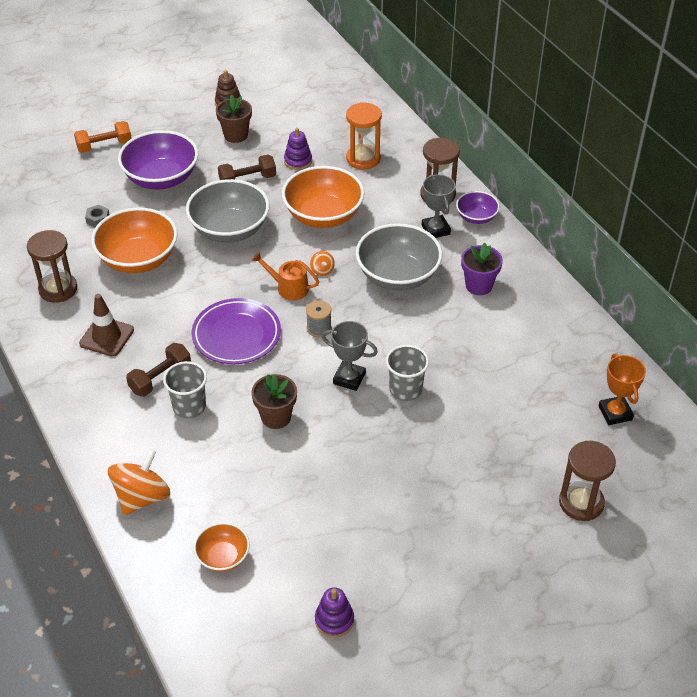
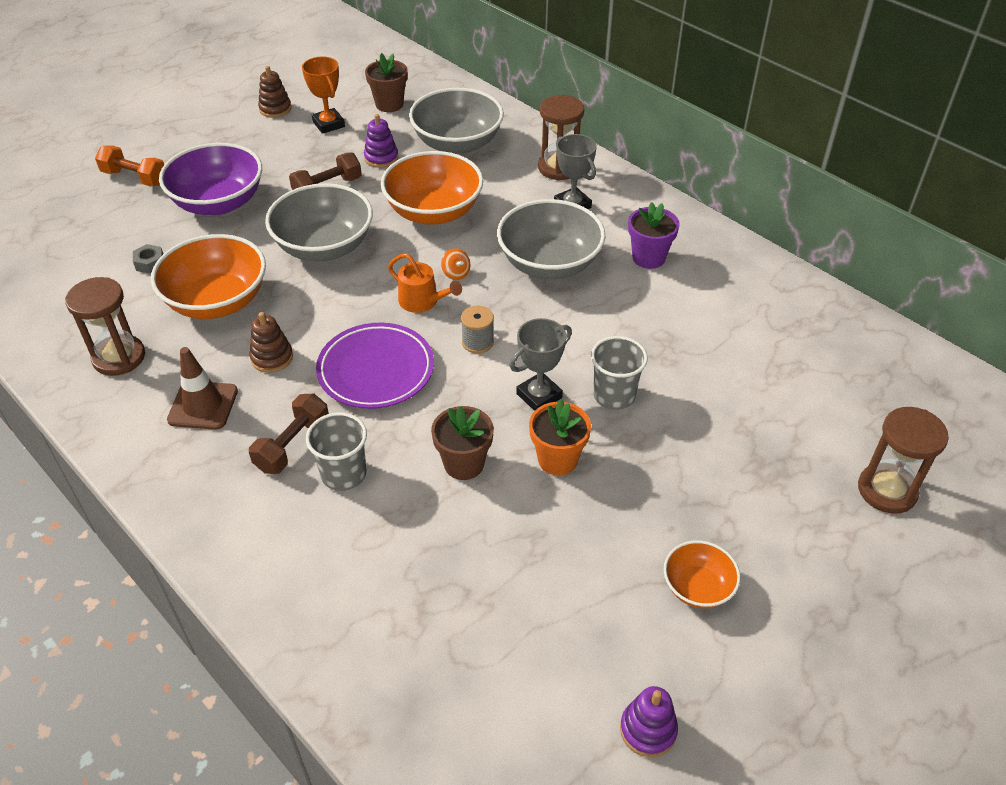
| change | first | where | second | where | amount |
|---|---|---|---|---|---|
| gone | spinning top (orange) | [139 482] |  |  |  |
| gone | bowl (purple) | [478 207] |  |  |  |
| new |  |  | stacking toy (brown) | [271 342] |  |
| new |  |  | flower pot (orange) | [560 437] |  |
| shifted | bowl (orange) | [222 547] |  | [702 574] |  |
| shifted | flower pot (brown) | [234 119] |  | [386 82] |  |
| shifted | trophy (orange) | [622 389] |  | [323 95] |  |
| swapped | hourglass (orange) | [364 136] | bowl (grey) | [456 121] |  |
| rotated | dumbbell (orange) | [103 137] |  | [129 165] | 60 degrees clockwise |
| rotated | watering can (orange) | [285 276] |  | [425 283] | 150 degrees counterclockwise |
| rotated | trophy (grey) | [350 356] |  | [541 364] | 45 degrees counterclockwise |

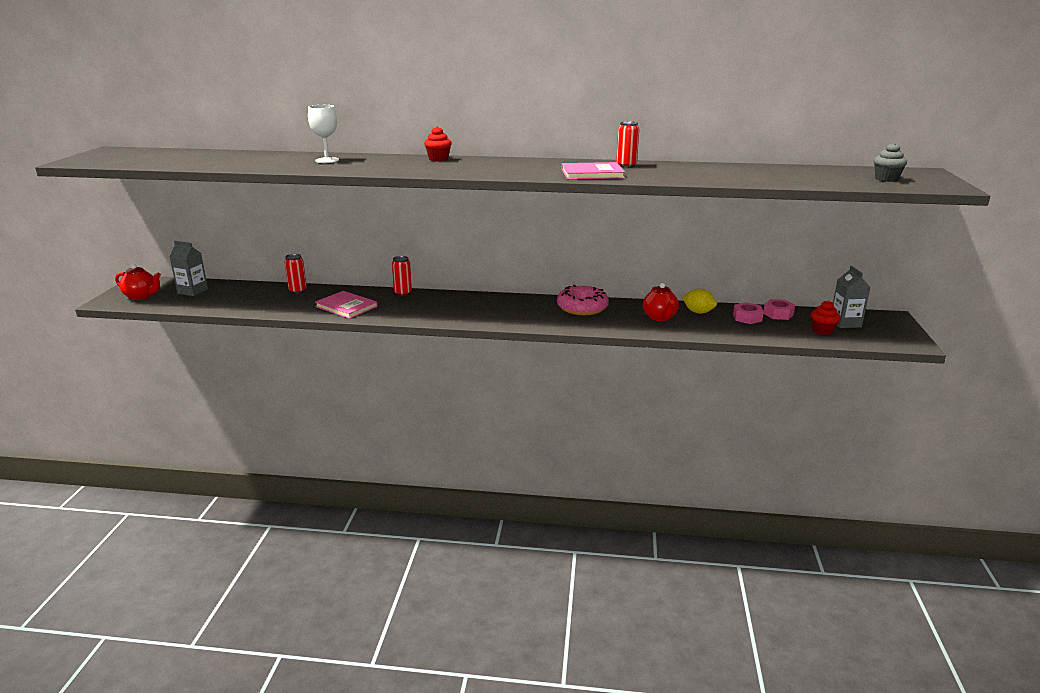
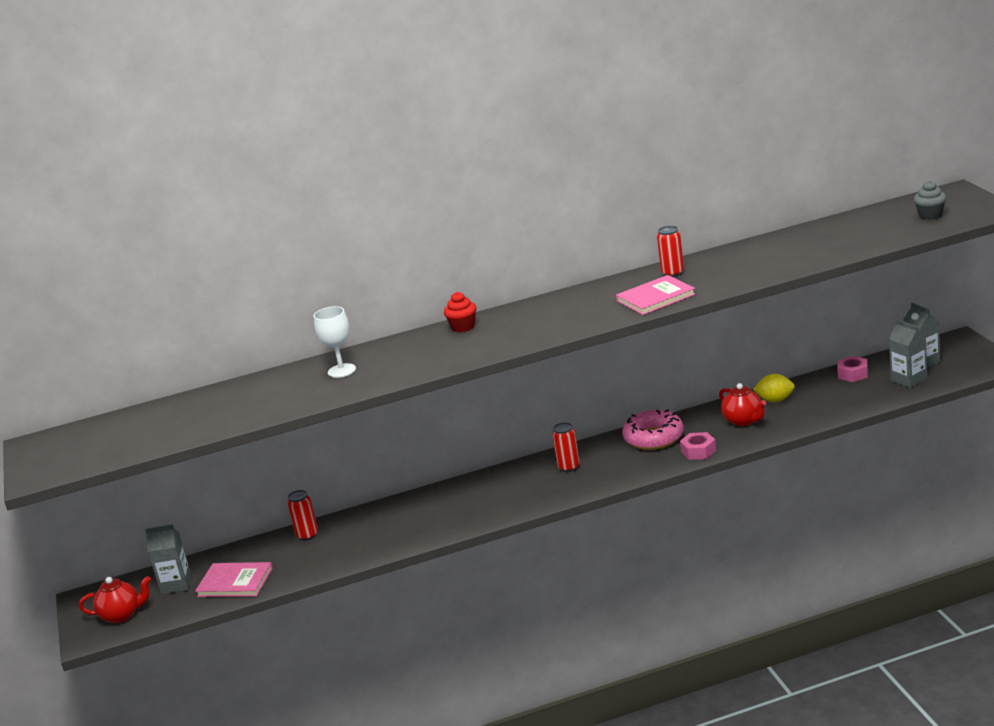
| change | first | where | second | where | amount |
|---|---|---|---|---|---|
| shifted | book (pink) | [346 305] |  | [234 579] |  |
| shifted | can (red) | [402 276] |  | [566 447] |  |
| shifted | nut (pink) | [748 313] |  | [698 446] |  |
| swapped | cupcake (red) | [826 318] | carton (grey) | [908 354] |  |

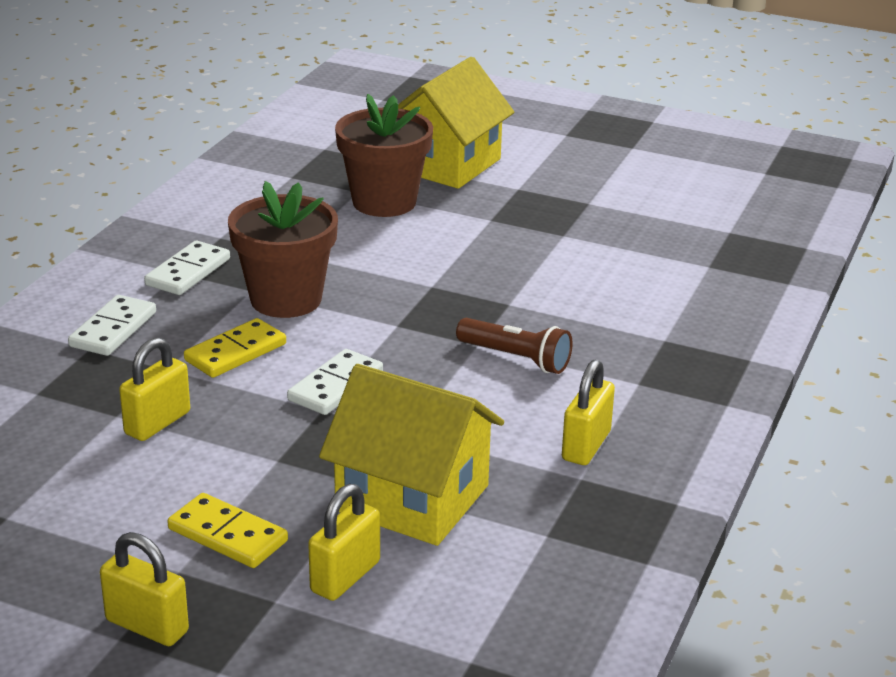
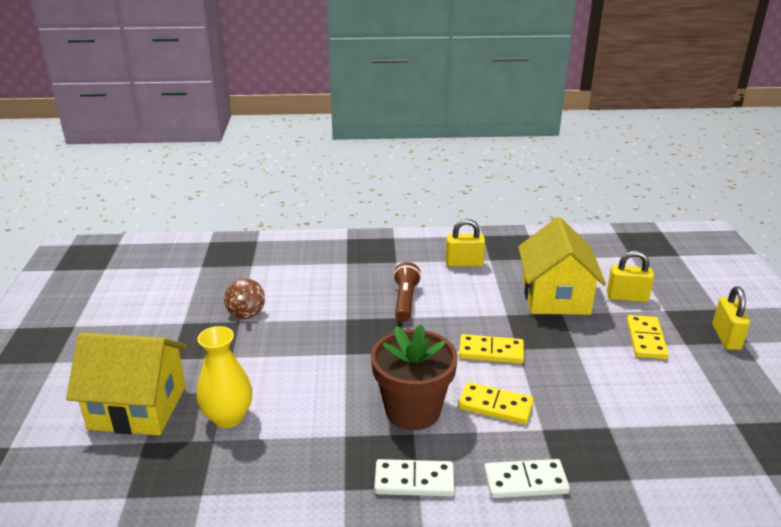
| change | first | where | second | where | amount |
|---|---|---|---|---|---|
| gone | padlock (yellow) | [154 389] |  |  |  |
| new |  |  | spinning top (brown) | [244 298] |  |
| swapped | flower pot (brown) | [384 155] | vase (yellow) | [224 377] |  |
| repainted | domino (white) | [335 382] | domino (yellow) | [491 349] |  |

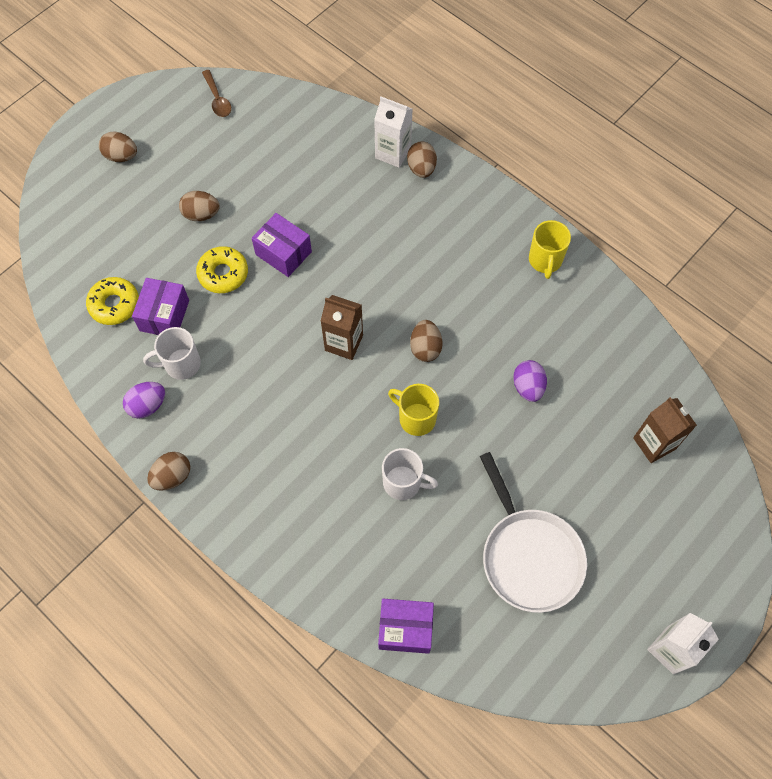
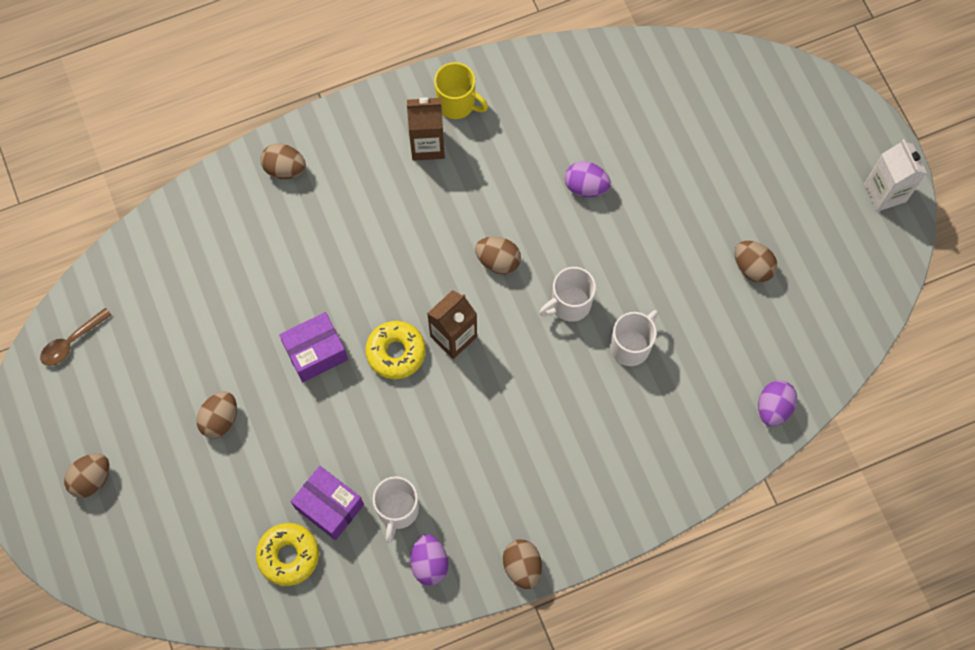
| change | first | where | second | where | amount |
|---|---|---|---|---|---|
| gone | carton (white) | [393 132] |  |  |  |
| shifted | donut (yellow) | [222 269] |  | [396 350] |  |
| shifted | carton (brown) | [665 430] |  | [426 129] |  |
| swapped | box (purple) | [406 626] | egg (purple) | [777 403] |  |
| swapped | pan (white) | [533 532] | egg (brown) | [756 262] |  |
| repainted | mug (yellow) | [413 410] | mug (white) | [567 294] |  |
| rotated | spoon (brown) | [216 93] |  | [75 337] | 135 degrees clockwise |

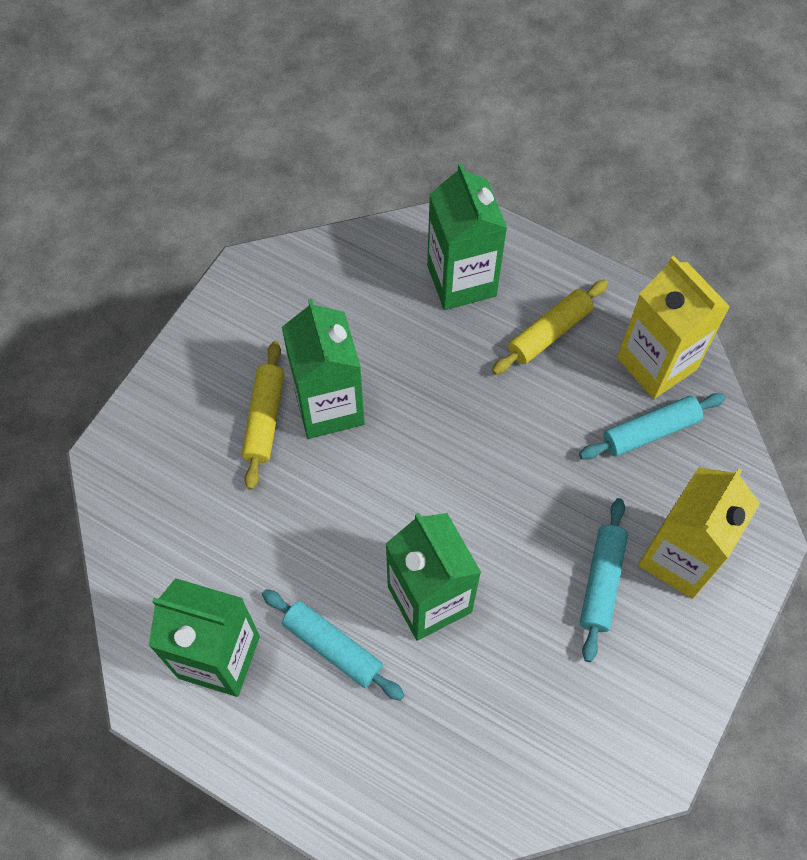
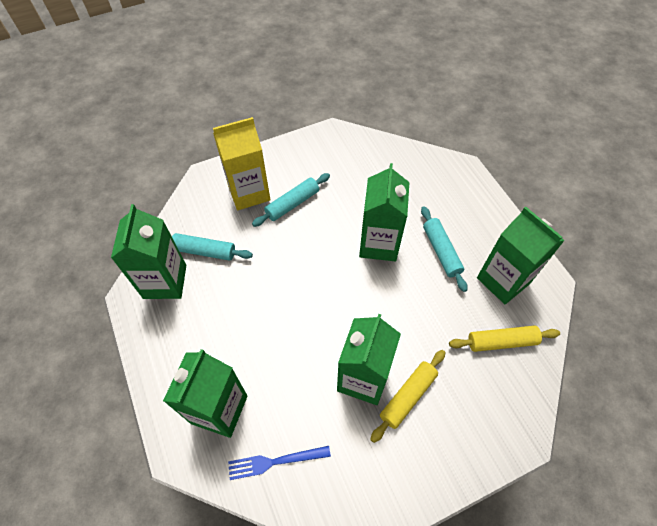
| change | first | where | second | where | amount |
|---|---|---|---|---|---|
| new |  |  | fork (blue) | [279 463] |  |
| shifted | rolling pin (yellow) | [550 327] |  | [504 339] |  |
| repainted | carton (yellow) | [673 327] | carton (green) | [148 251] |  |

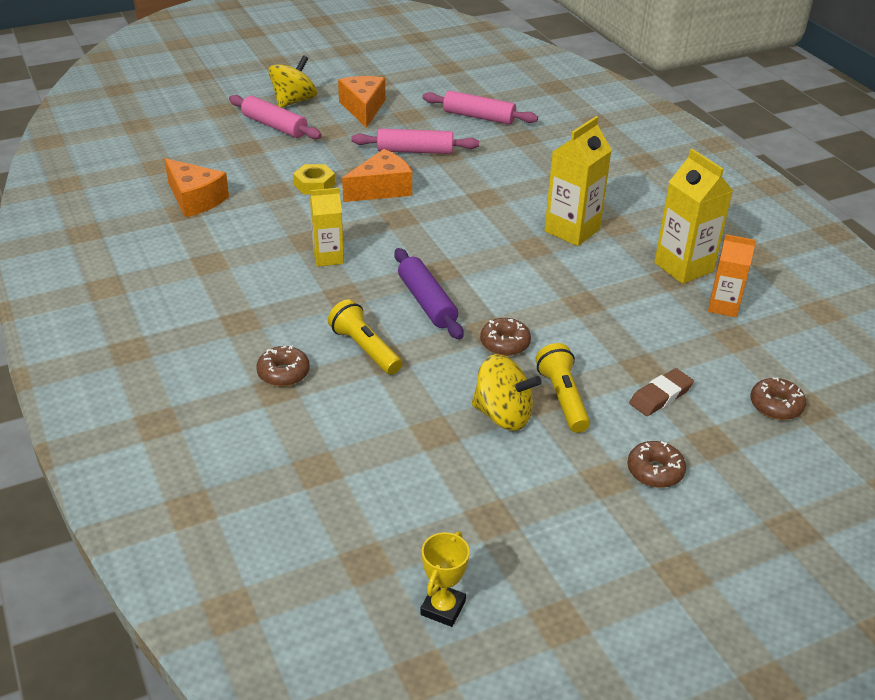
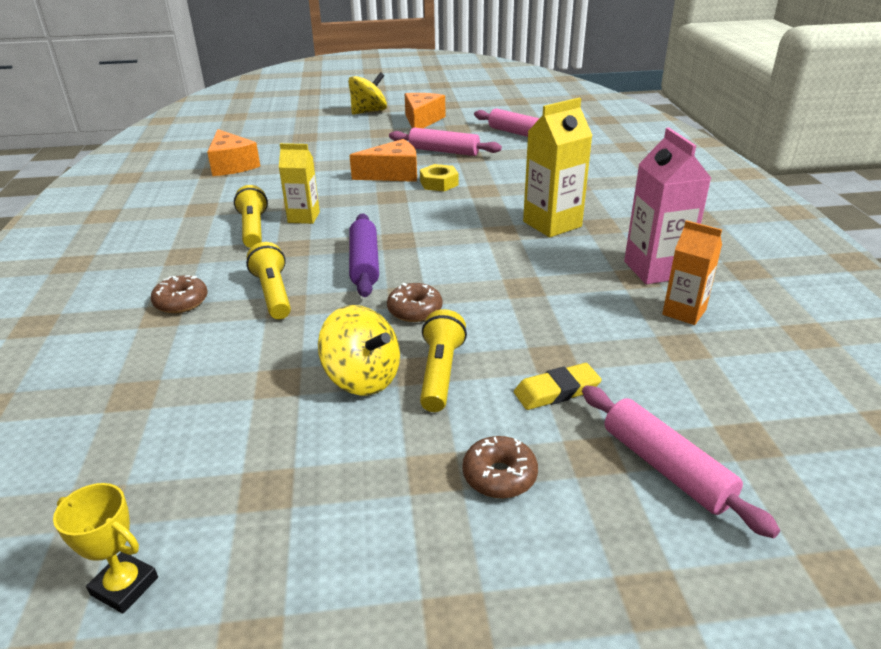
| change | first | where | second | where | amount |
|---|---|---|---|---|---|
| gone | donut (brown) | [778 398] |  |  |  |
| new |  |  | flashlight (yellow) | [251 216] |  |
| shifted | rolling pin (pink) | [275 117] |  | [681 462] |  |
| shifted | nut (yellow) | [314 179] |  | [439 177] |  |
| repainted | eraser (brown) | [661 392] | eraser (yellow) | [558 386] |  |
| repainted | carton (yellow) | [693 216] | carton (pink) | [667 206] |  |
| rotated | trophy (yellow) | [445 579] |  | [105 548] | 75 degrees clockwise |

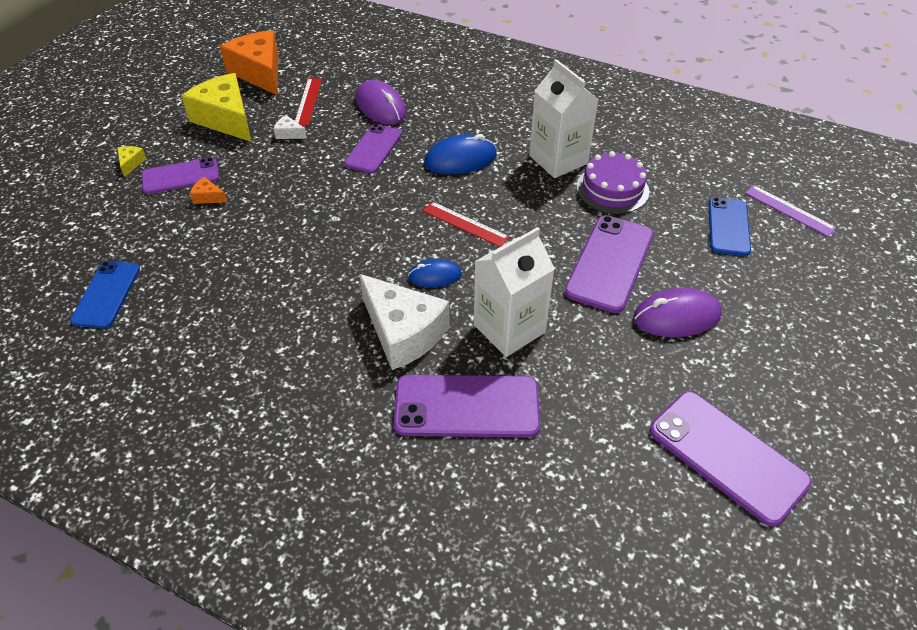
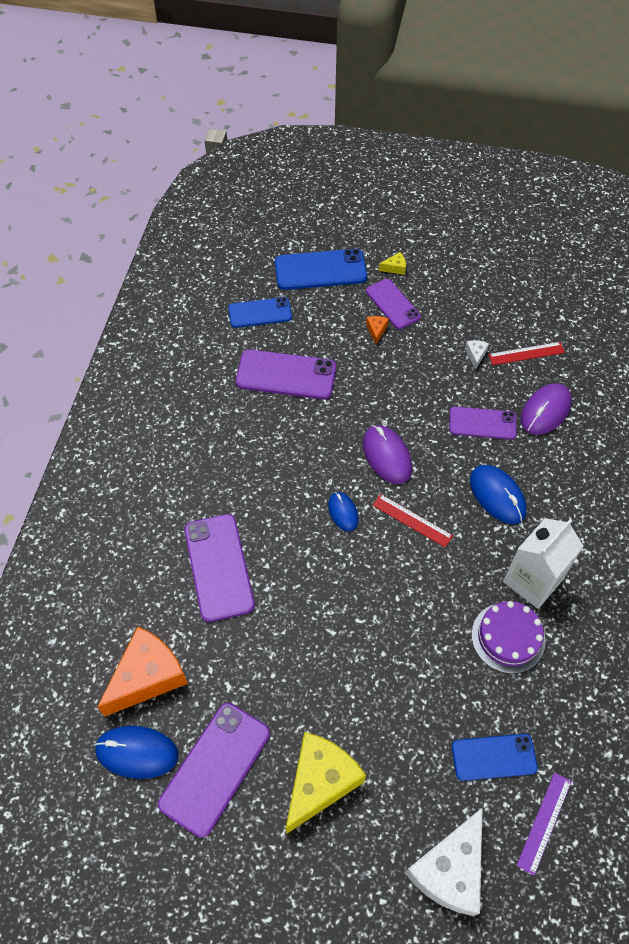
| change | first | where | second | where | amount |
|---|---|---|---|---|---|
| gone | carton (white) | [514 292] |  |  |  |
| new |  |  | mouse (blue) | [136 752] |  |
| new |  |  | phone (blue) | [321 269] |  |
| shifted | cheese (yellow) | [216 107] |  | [326 783] |  |
| shifted | cheese (orange) | [249 62] |  | [143 671] |  |
| shifted | cheese (white) | [405 322] |  | [444 861] |  |
| shifted | phone (purple) | [609 264] |  | [286 374] |  |
| shifted | mouse (purple) | [677 312] |  | [387 454] |  |
| rotated | ruler (red) | [466 224] |  | [413 520] | 75 degrees counterclockwise |

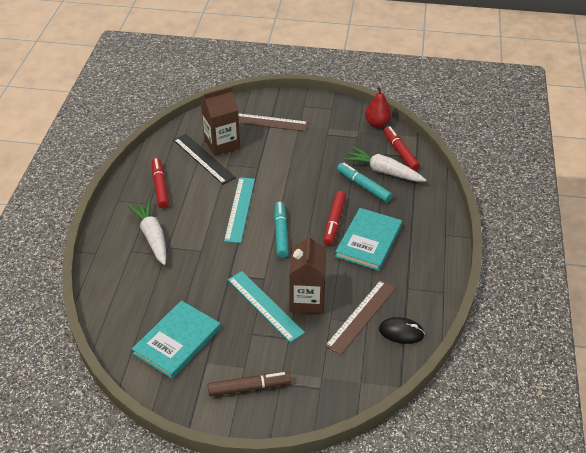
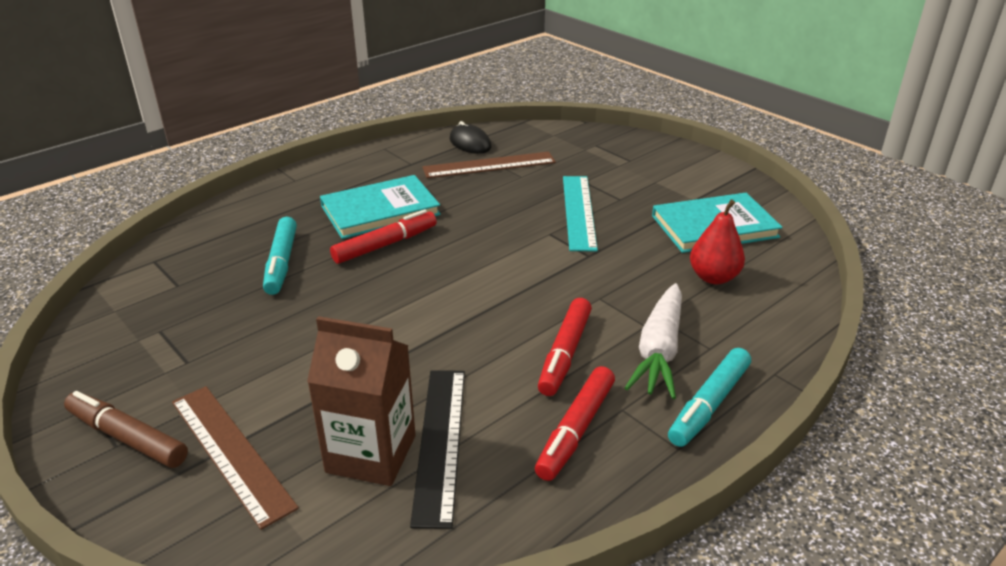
| change | first | where | second | where | amount |
|---|---|---|---|---|---|
| gone | ruler (turquoise) | [239 210] |  |  |  |
| gone | carton (brown) | [307 273] |  |  |  |
| gone | carrot (white) | [384 164] |  |  |  |
| shifted | marker (brown) | [249 384] |  | [126 429] |  |
| shifted | marker (turquoise) | [281 229] |  | [709 397] |  |
| shifted | pear (red) | [378 107] |  | [717 242] |  |
| shifted | marker (red) | [401 148] |  | [565 347] |  |

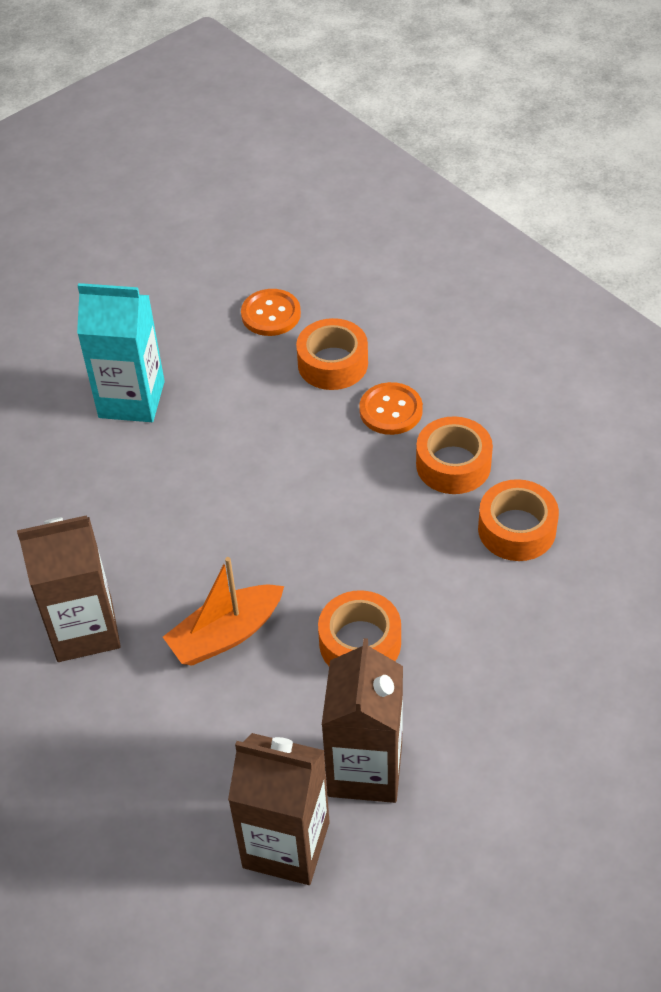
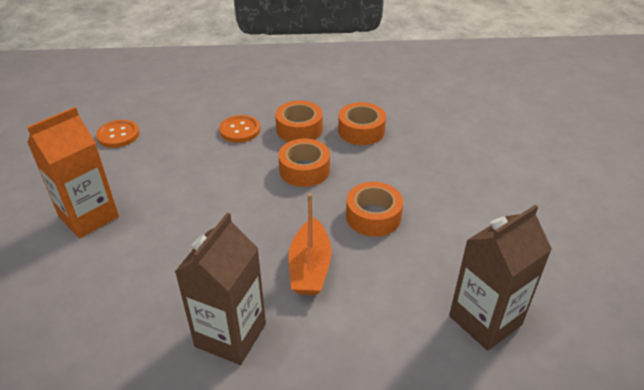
| change | first | where | second | where | amount |
|---|---|---|---|---|---|
| gone | carton (brown) | [362 720] |  |  |  |
| shifted | tape (orange) | [332 354] |  | [304 163] |  |
| repainted | carton (turquoise) | [121 352] | carton (orange) | [73 172] |  |

